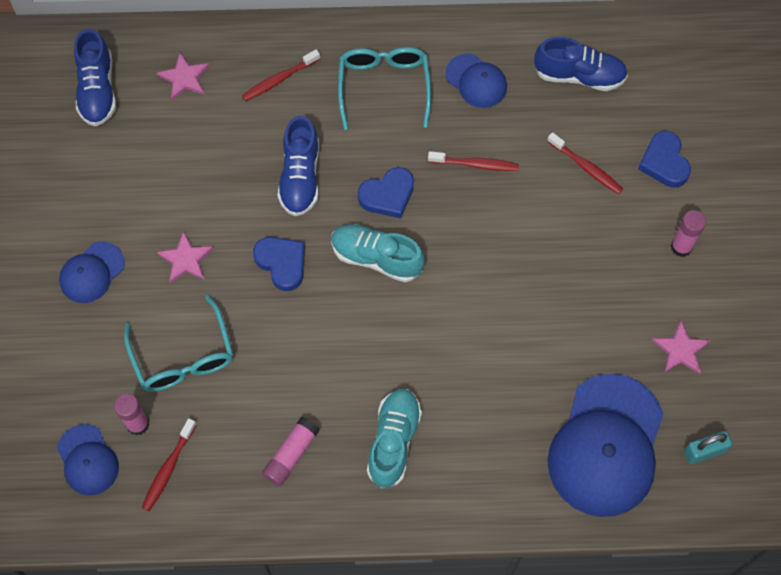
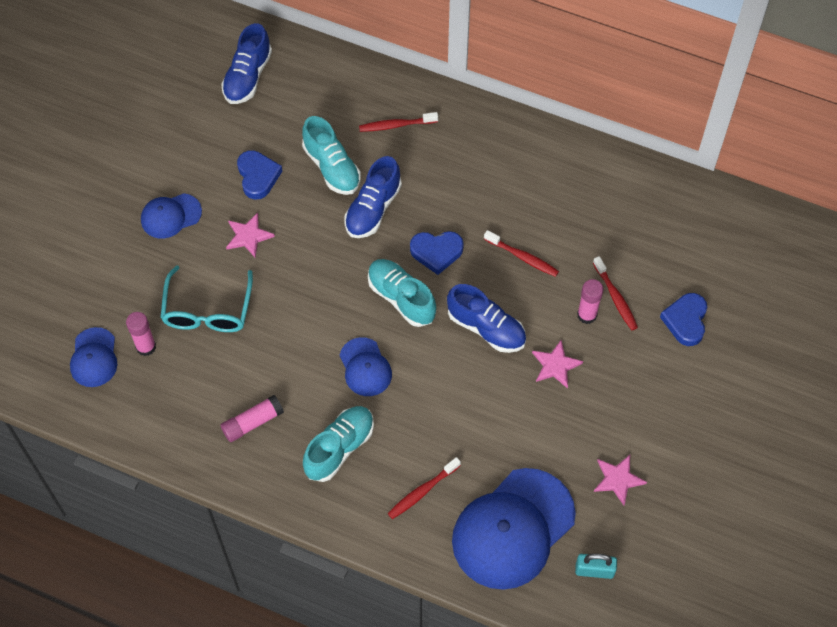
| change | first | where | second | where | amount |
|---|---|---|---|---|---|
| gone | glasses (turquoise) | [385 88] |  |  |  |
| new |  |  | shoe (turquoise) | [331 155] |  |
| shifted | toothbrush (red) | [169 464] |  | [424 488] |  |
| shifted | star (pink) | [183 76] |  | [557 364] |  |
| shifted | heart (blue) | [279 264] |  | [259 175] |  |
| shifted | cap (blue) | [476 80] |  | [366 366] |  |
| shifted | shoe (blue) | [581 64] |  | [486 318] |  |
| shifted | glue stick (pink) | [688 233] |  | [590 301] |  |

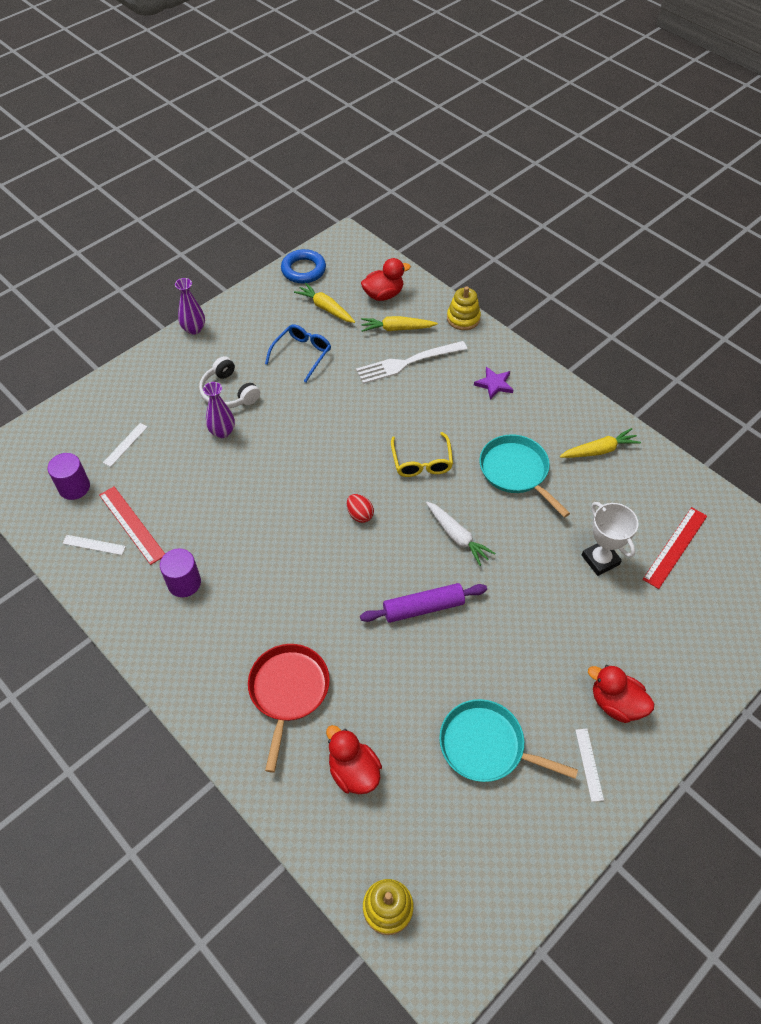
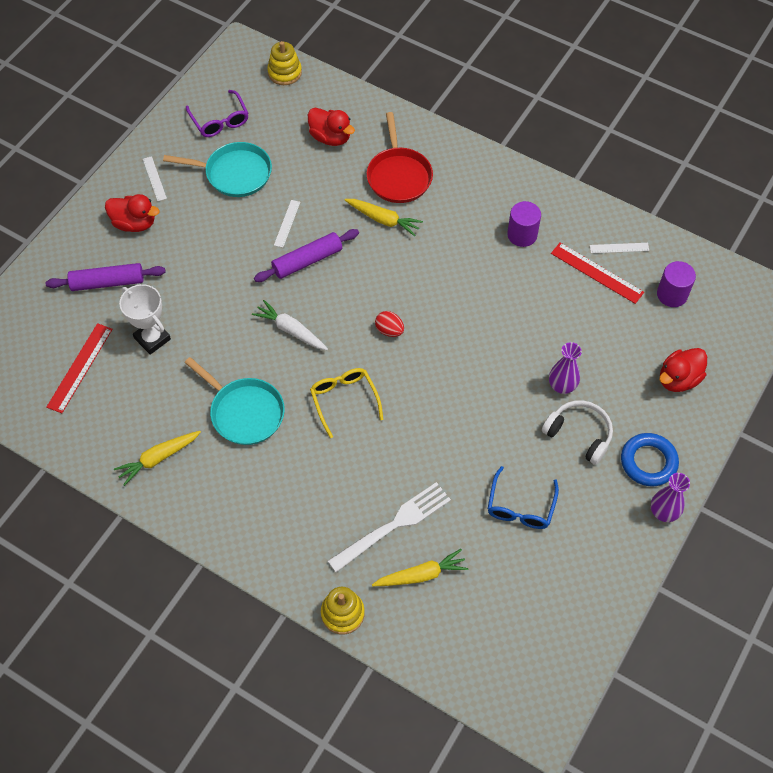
| change | first | where | second | where | amount |
|---|---|---|---|---|---|
| gone | star (purple) | [493 383] |  |  |  |
| new |  |  | rolling pin (purple) | [106 277] |  |
| new |  |  | glasses (purple) | [217 113] |  |
| shifted | ruler (white) | [125 445] |  | [287 224] |  |
| shifted | ring (blue) | [303 266] |  | [650 459] |  |
| shifted | carrot (yellow) | [324 303] |  | [384 217] |  |
| shifted | duck (red) | [386 279] |  | [683 370] |  |

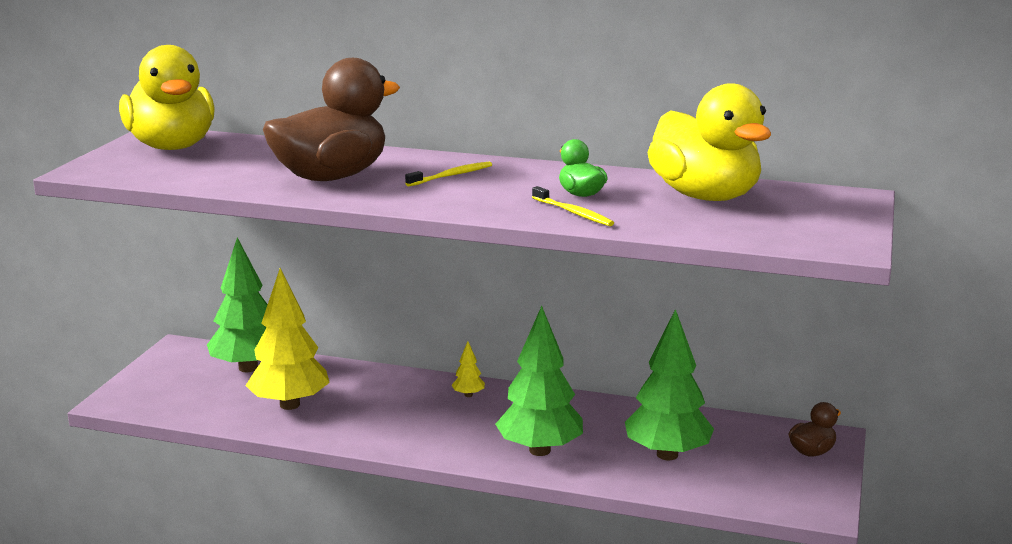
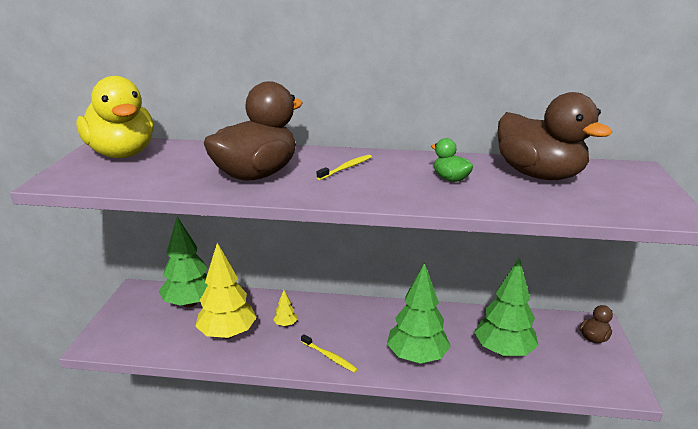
| change | first | where | second | where | amount |
|---|---|---|---|---|---|
| shifted | tree (yellow) | [468 369] |  | [285 308] |  |
| shifted | toothbrush (yellow) | [573 206] |  | [329 353] |  |
| repainted | duck (yellow) | [709 142] | duck (brown) | [555 136] |  |

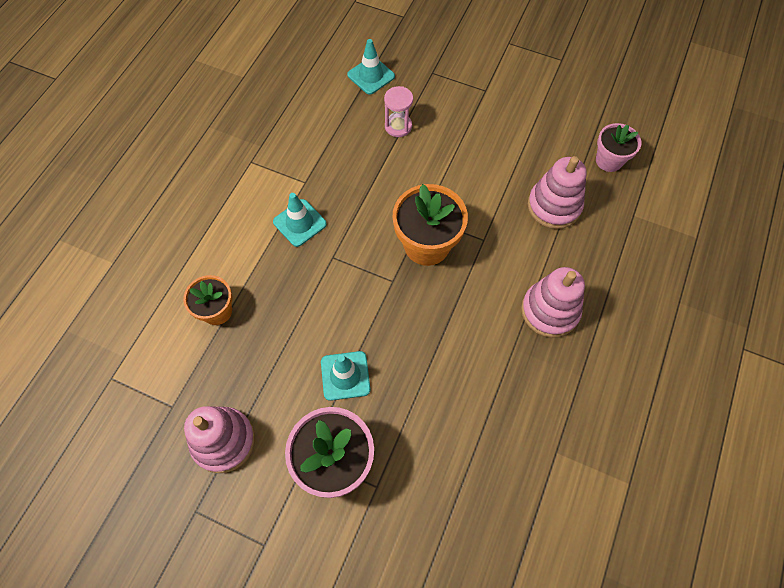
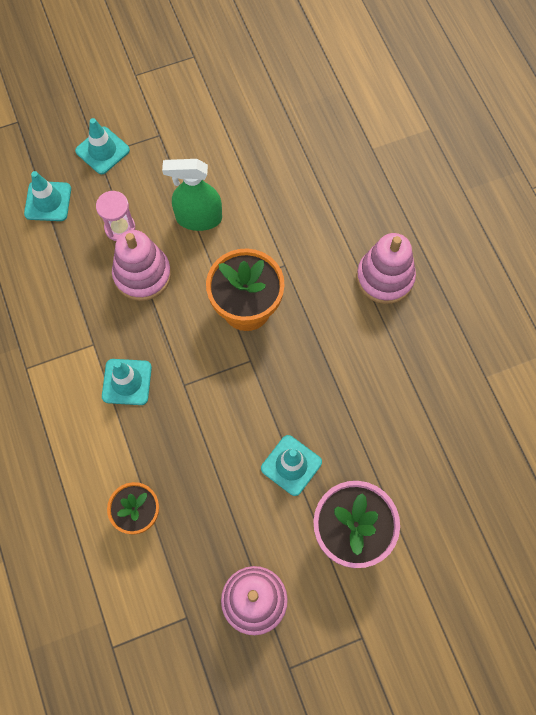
| change | first | where | second | where | amount |
|---|---|---|---|---|---|
| gone | flower pot (pink) | [618 147] |  |  |  |
| new |  |  | traffic cone (turquoise) | [102 146] |  |
| new |  |  | spray bottle (green) | [192 195] |  |
| shifted | stacking toy (pink) | [557 192] |  | [141 265] |  |

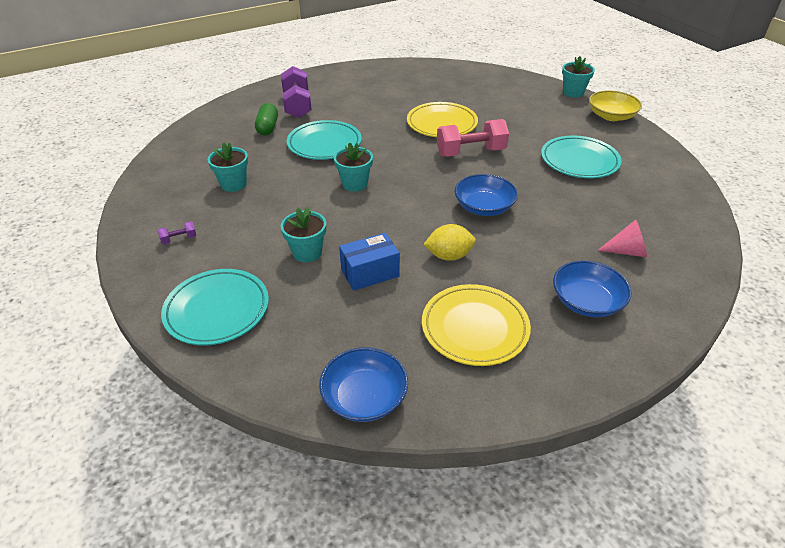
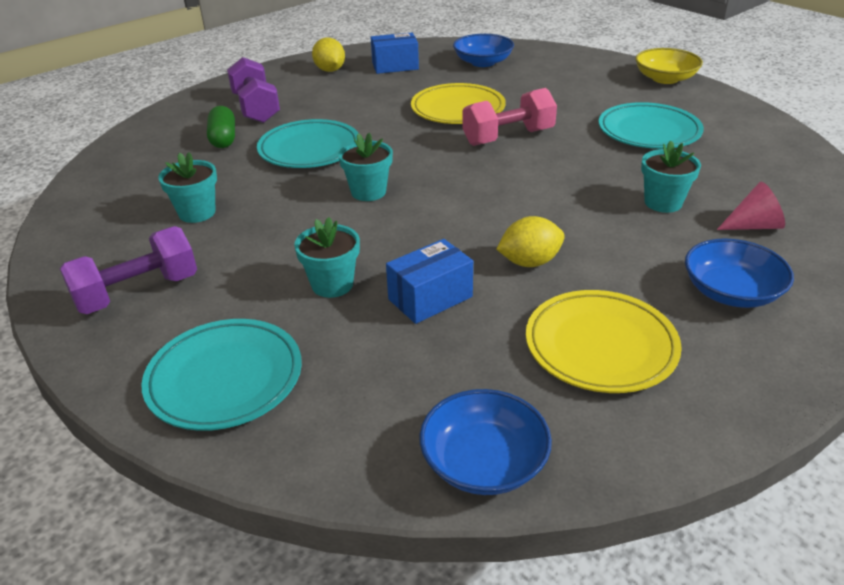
| change | first | where | second | where | amount |
|---|---|---|---|---|---|
| new |  |  | lemon (yellow) | [328 55] |  |
| new |  |  | box (blue) | [395 53] |  |
| shifted | bowl (blue) | [486 195] |  | [483 50] |  |
| shifted | flower pot (turquoise) | [578 77] |  | [671 177] |  |
| scaled | dumbbell (purple) | [177 232] |  | [128 270] | x2.32 |

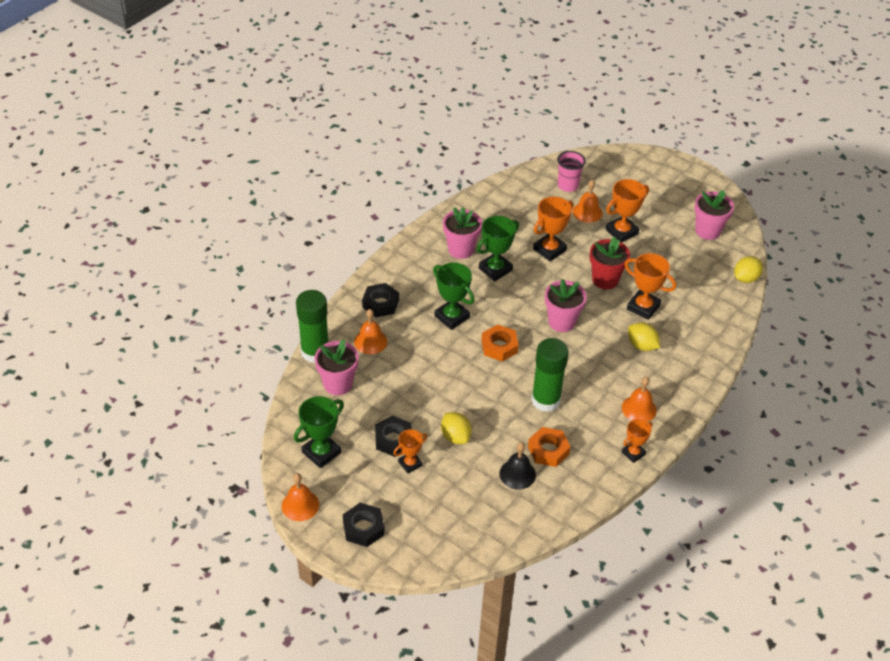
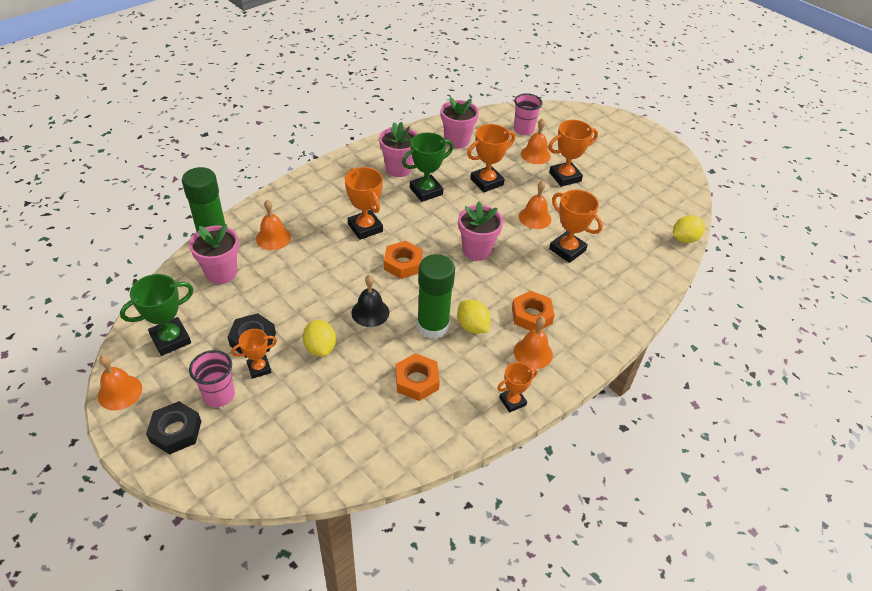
| change | first | where | second | where | amount |
|---|---|---|---|---|---|
| gone | nut (black) | [380 300] |  |  |  |
| new |  |  | cup (pink) | [212 378] |  |
| new |  |  | nut (orange) | [533 311] |  |
| shifted | bell (black) | [518 465] |  | [370 301] |  |
| shifted | lemon (yellow) | [644 337] |  | [474 317] |  |
| shifted | flower pot (pink) | [714 215] |  | [460 122] |  |
| swapped | flower pot (red) | [610 263] | bell (orange) | [535 205] |  |
| repainted | trophy (green) | [453 296] | trophy (orange) | [364 203] |  |

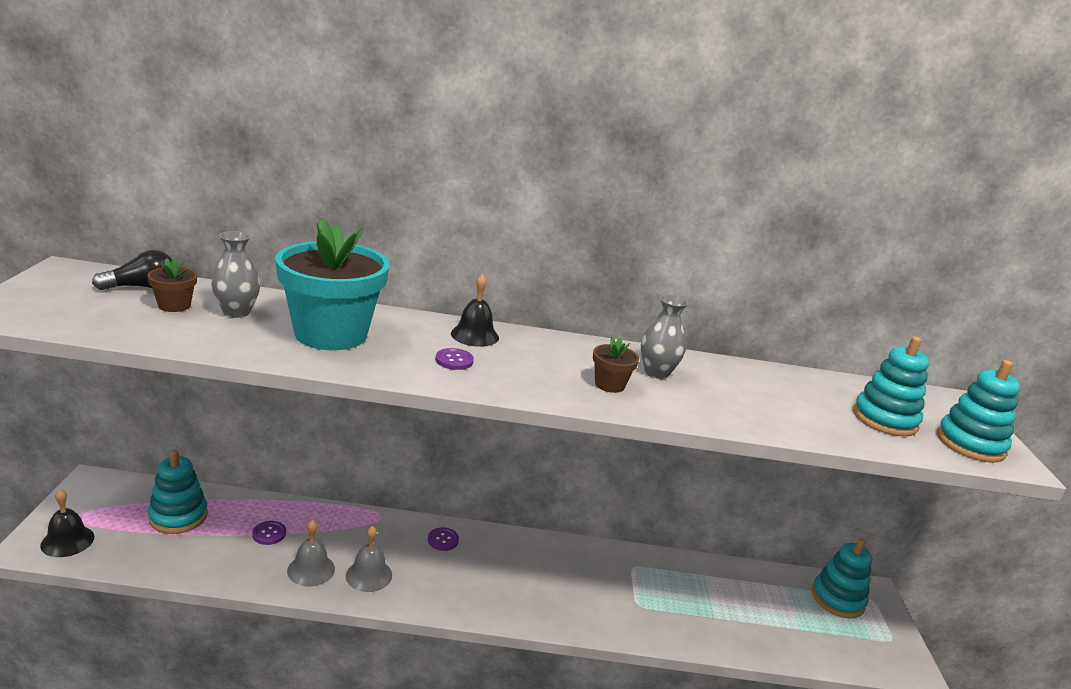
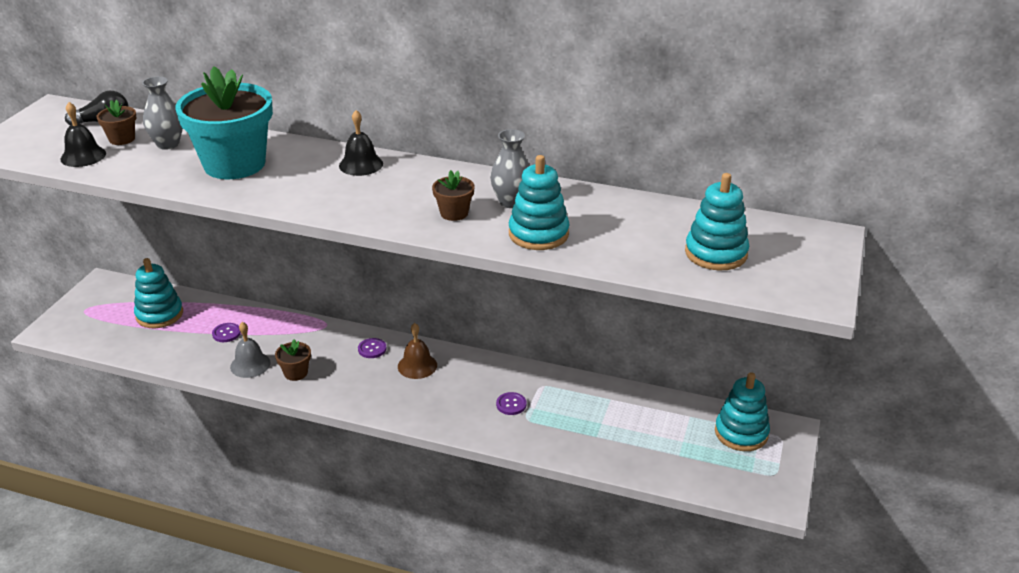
| change | first | where | second | where | amount |
|---|---|---|---|---|---|
| new |  |  | bell (brown) | [417 351] |  |
| shifted | bell (black) | [67 523] |  | [83 134] |  |
| shifted | button (purple) | [454 359] |  | [511 403] |  |
| shifted | stacking toy (turquoise) | [978 411] |  | [539 202] |  |
| swapped | bell (grey) | [369 559] | flower pot (brown) | [293 360] |  |

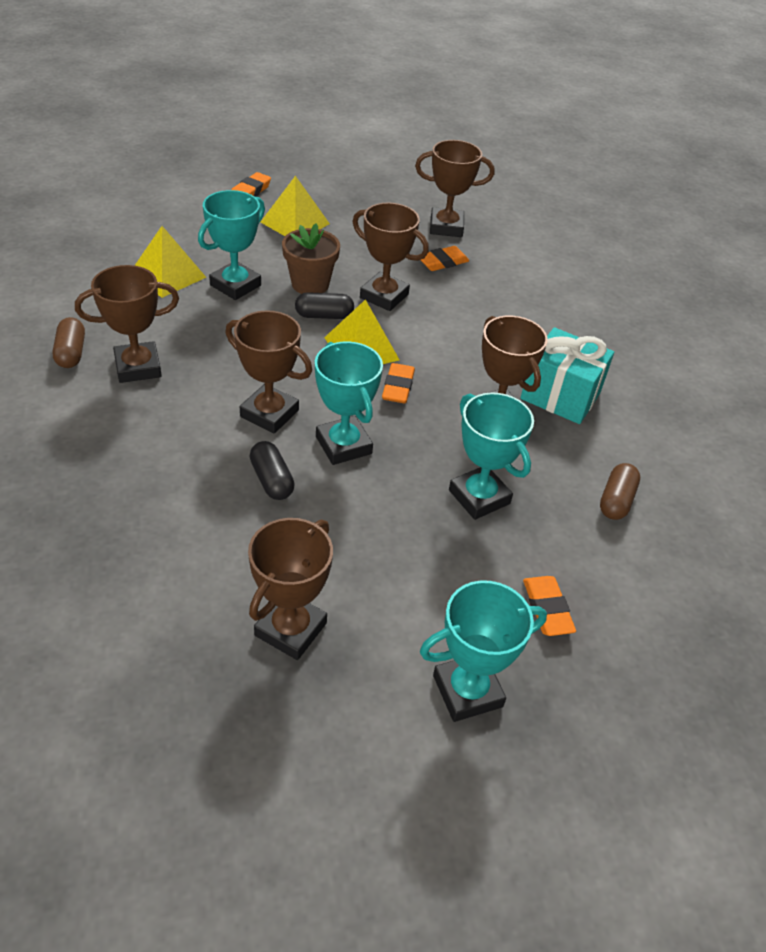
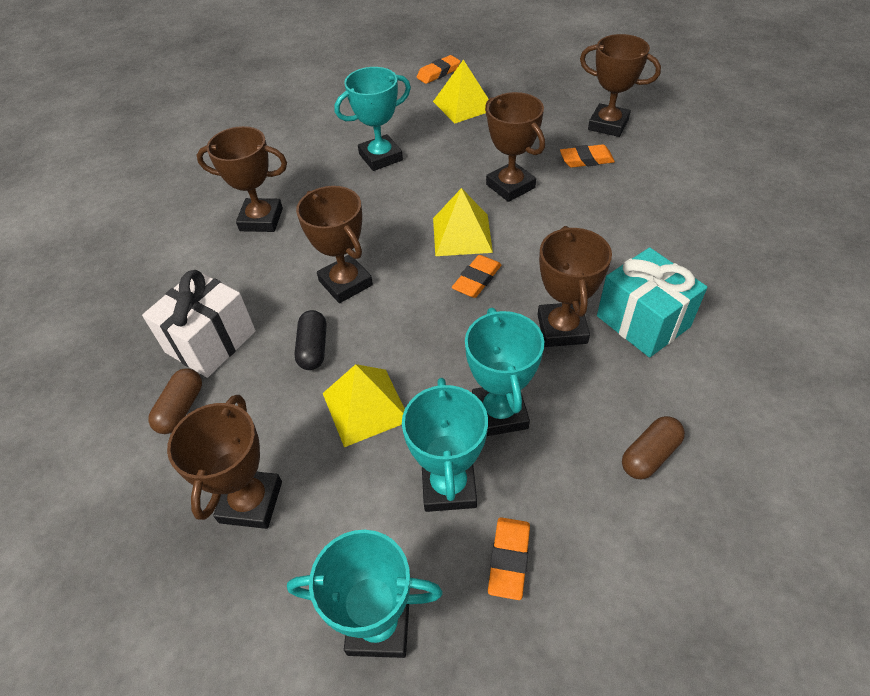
| change | first | where | second | where | amount |
|---|---|---|---|---|---|
| gone | flower pot (brown) | [311 259] |  |  |  |
| gone | capsule (black) | [324 305] |  |  |  |
| new |  |  | gift (white) | [199 324] |  |
| shifted | capsule (brown) | [68 342] |  | [175 401] |  |
| shifted | pyramid (yellow) | [170 262] |  | [364 405] |  |
| shifted | trophy (turquoise) | [349 403] |  | [445 445] |  |
| rotated | trophy (brown) | [290 589] |  | [224 462] | 45 degrees counterclockwise |

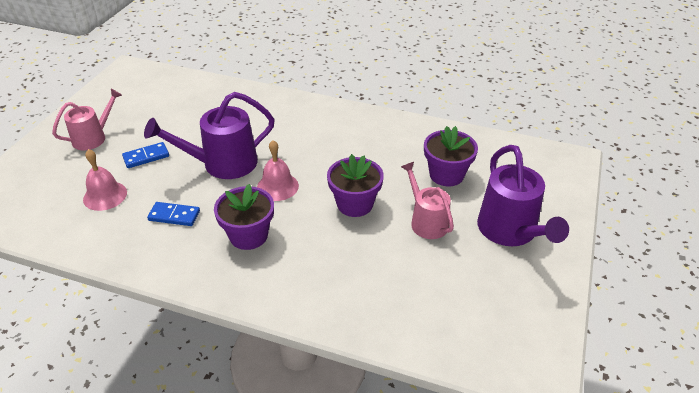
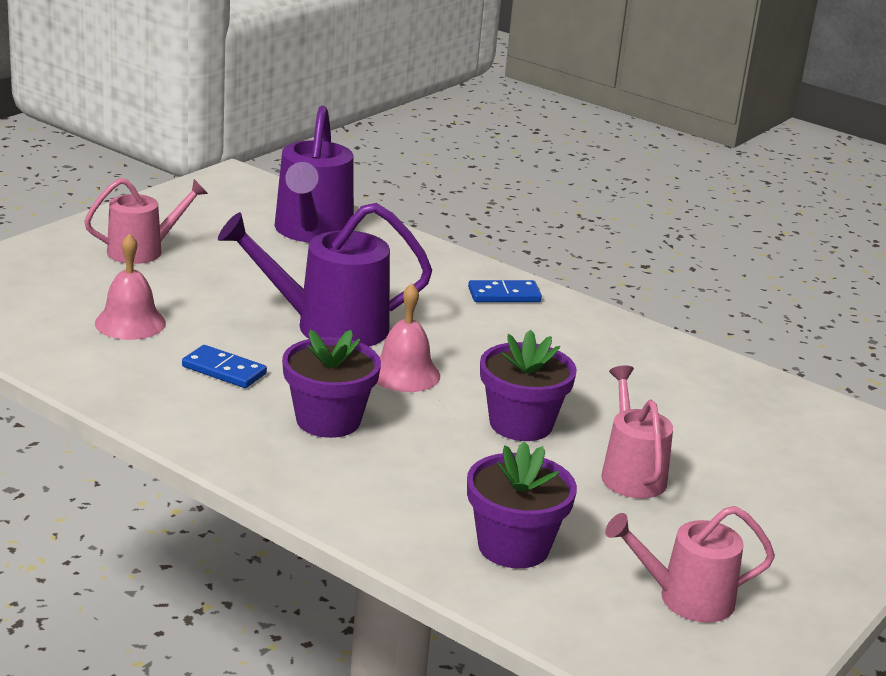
| change | first | where | second | where | amount |
|---|---|---|---|---|---|
| new |  |  | watering can (pink) | [690 564] |  |
| shifted | domino (blue) | [145 155] |  | [505 291] |  |
| shifted | flower pot (purple) | [451 156] |  | [522 504] |  |
| shifted | watering can (purple) | [523 195] |  | [314 174] |  |

